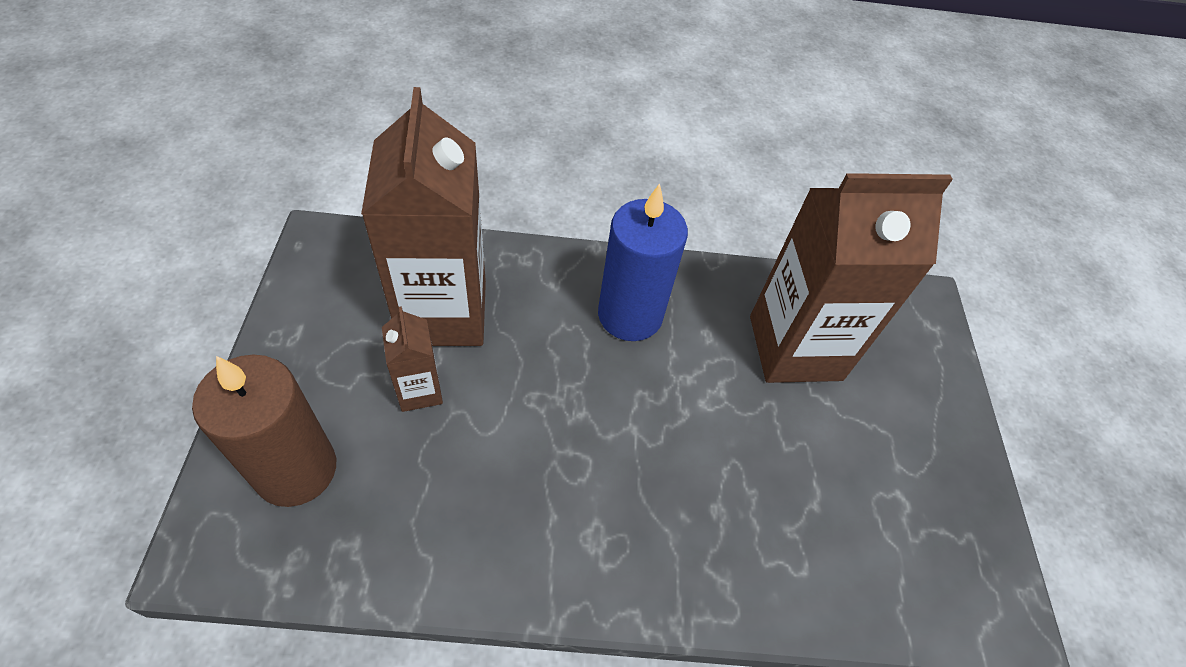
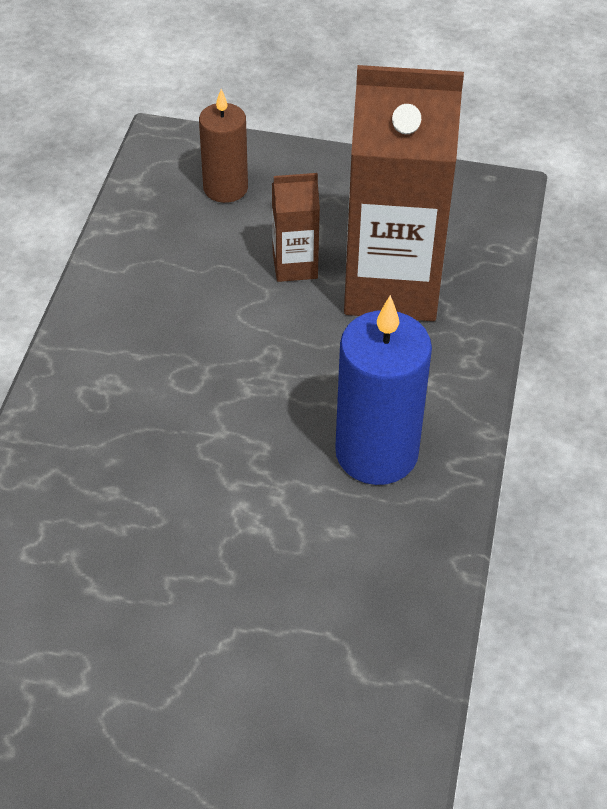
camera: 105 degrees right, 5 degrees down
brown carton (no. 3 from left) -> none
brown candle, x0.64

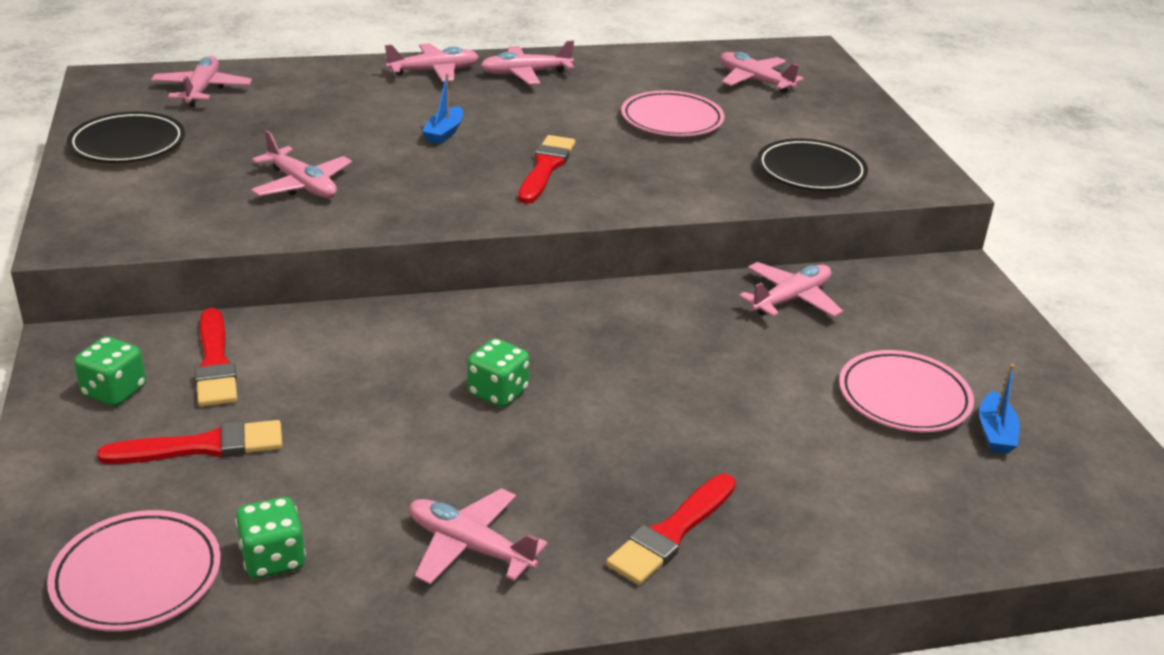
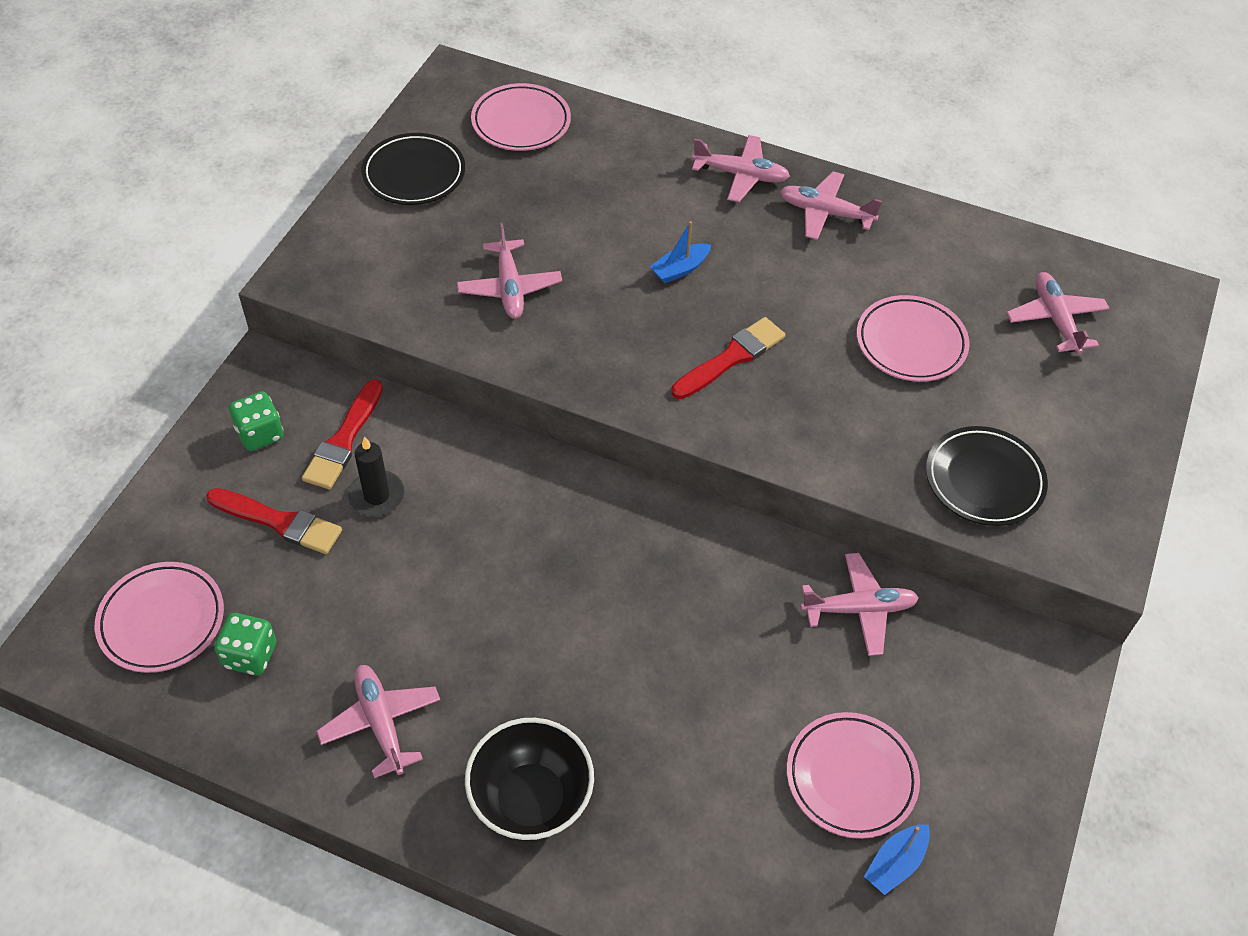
camera: 35 degrees right, 20 degrees up
green dice (no. 3 from left) -> none
none -> black candle
pink plane (no. 1 from left) -> pink plate (no. 2 from left)
red brush (no. 4 from left) -> black bowl

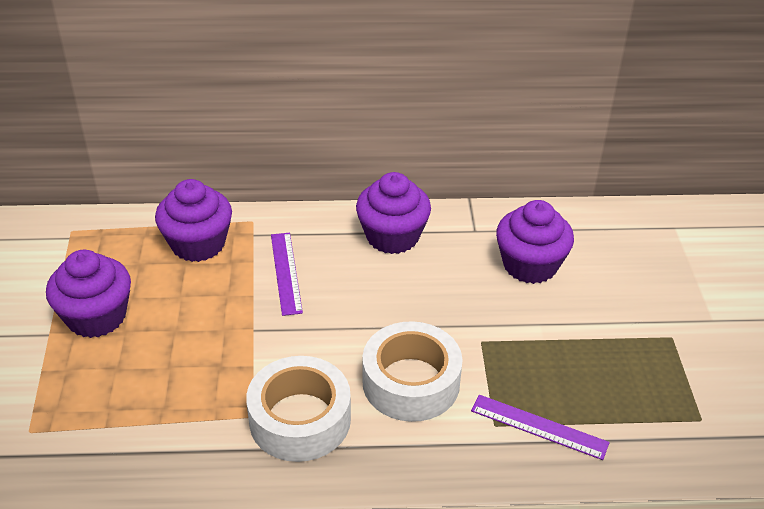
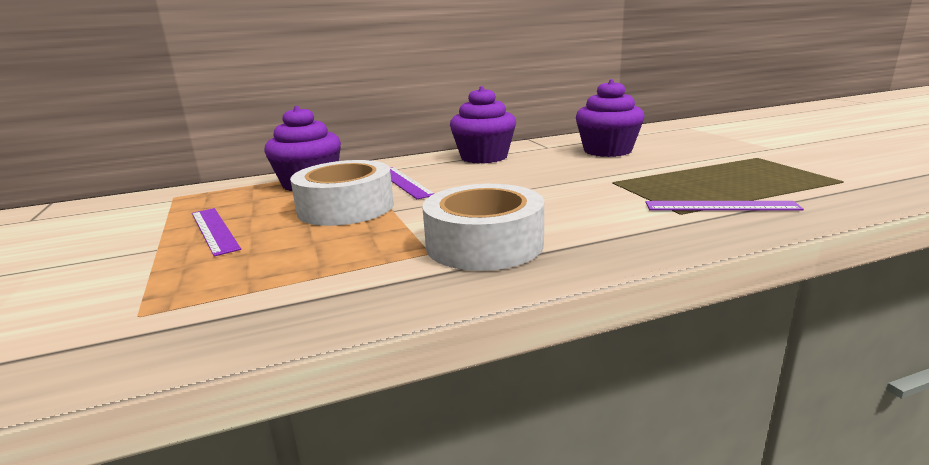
camera: 15 degrees left, 20 degrees down
white tape (no. 2 from left in the first image) -> white tape (no. 1 from left), relocated
purple cupcake (no. 1 from left) -> purple ruler (no. 1 from left)

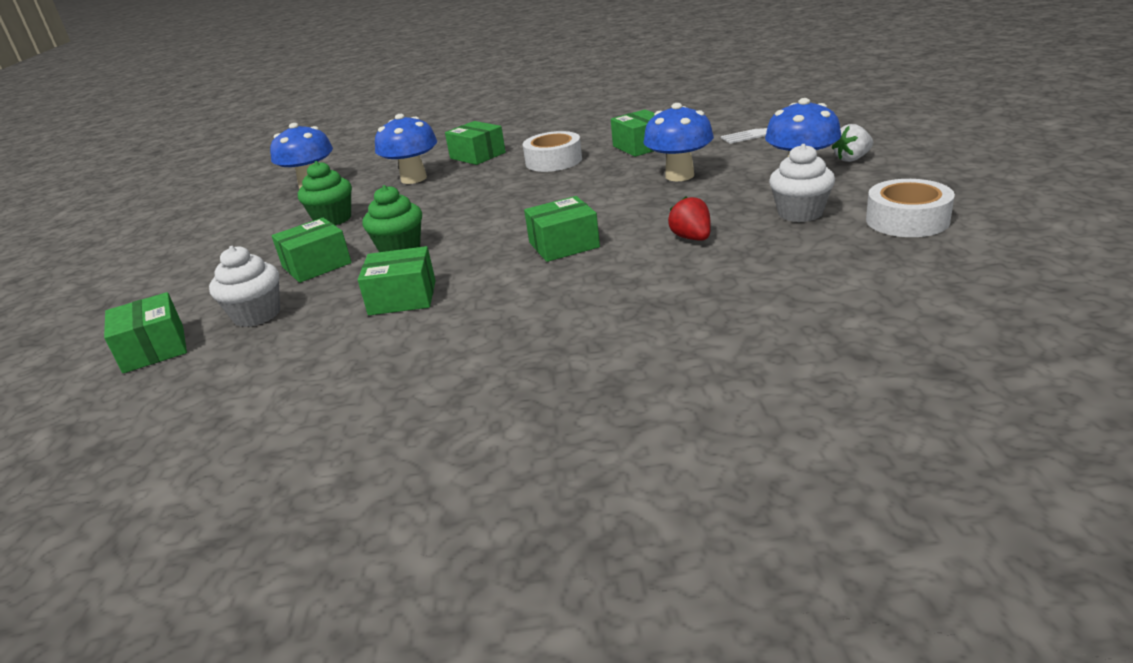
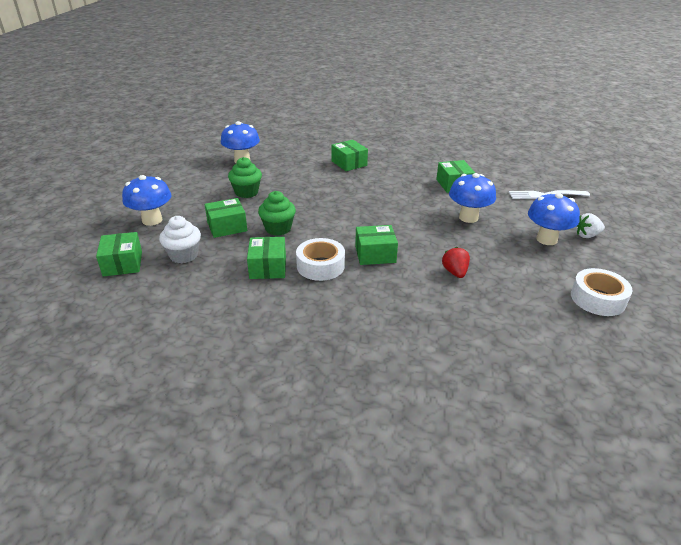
camera: 10 degrees right, 5 degrees up
white cupcake (no. 2 from left) -> none
blue mushroom (no. 2 from left in the first image) -> blue mushroom (no. 1 from left), relocated
white tape (no. 1 from left), relocated
green box (no. 3 from left), 75 degrees clockwise

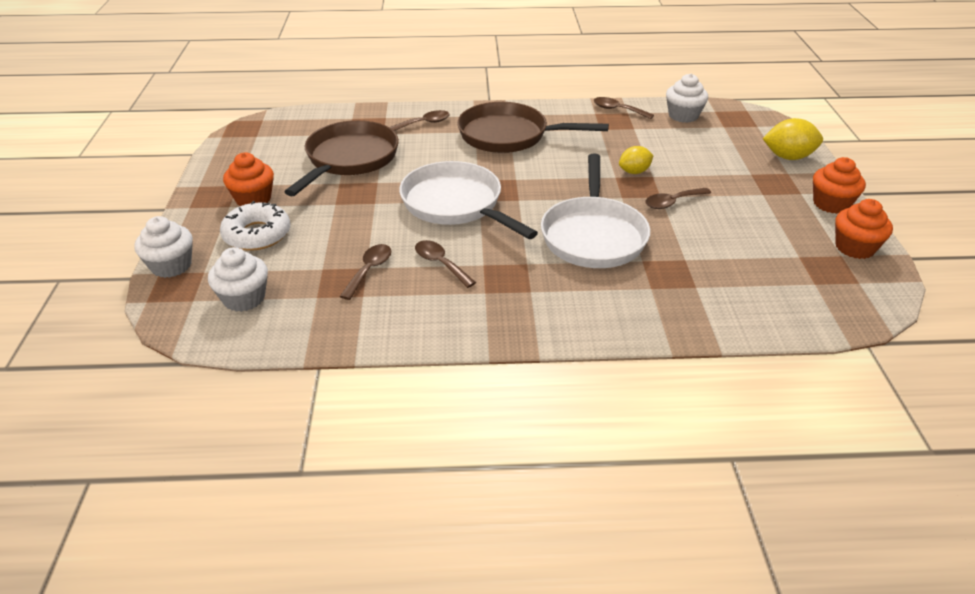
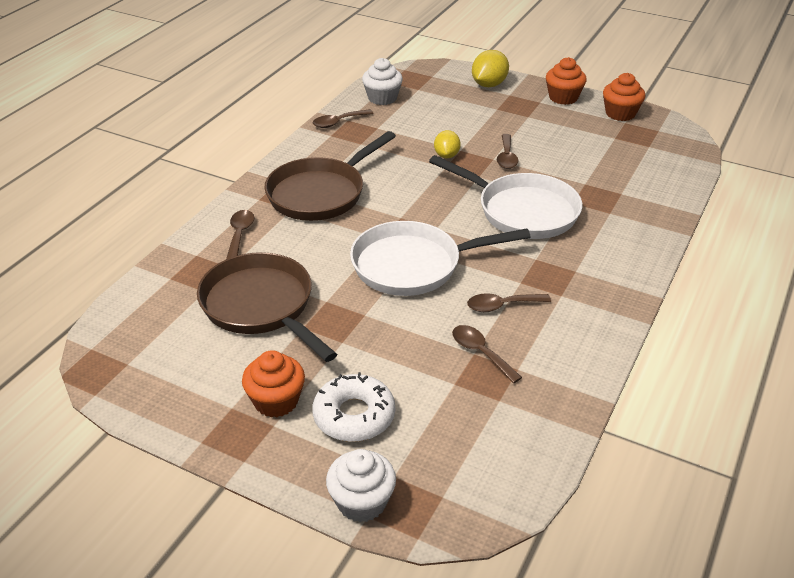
camera: 60 degrees left, 0 degrees up
white cupcake (no. 2 from left) -> none

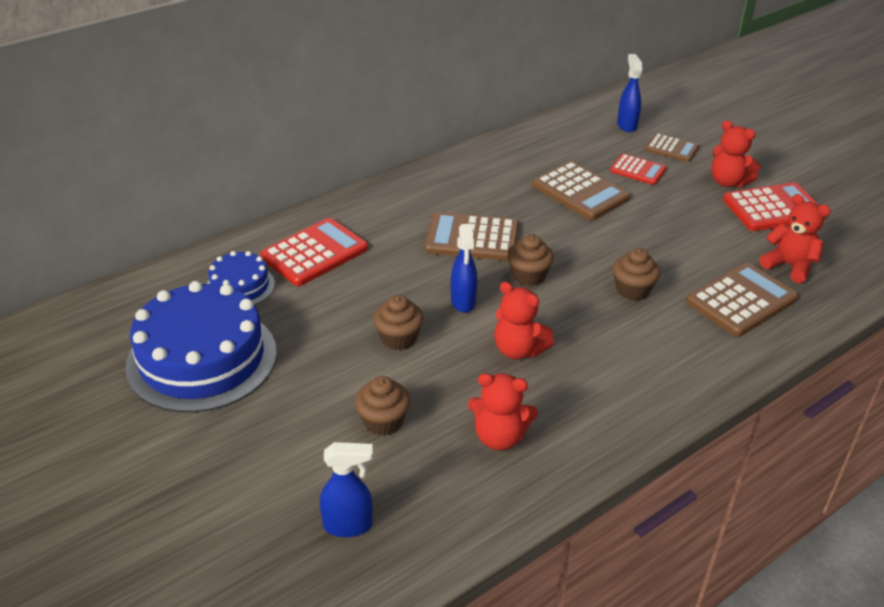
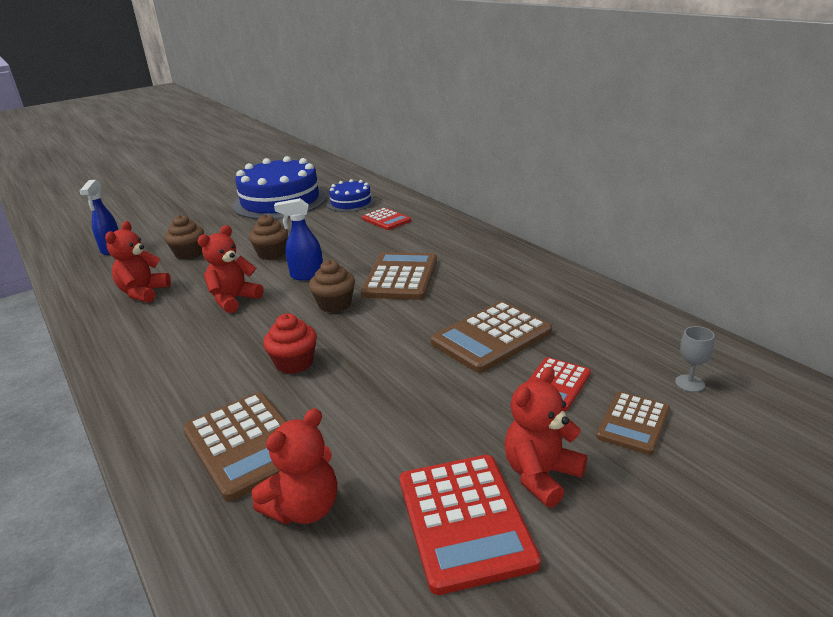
camera: 95 degrees right, 10 degrees down
blue spray bottle (no. 3 from left) -> grey goblet
brown cupcake (no. 4 from left) -> red cupcake
red calculator (no. 1 from left), x0.60

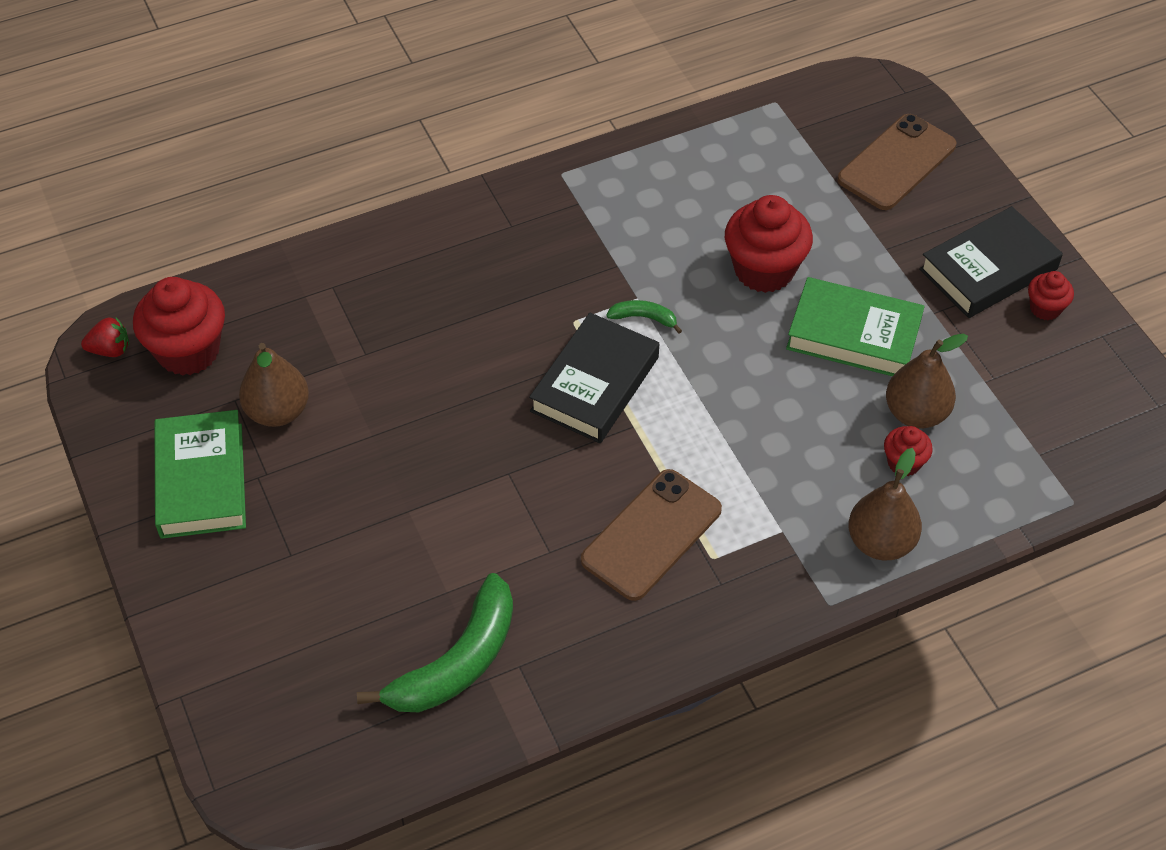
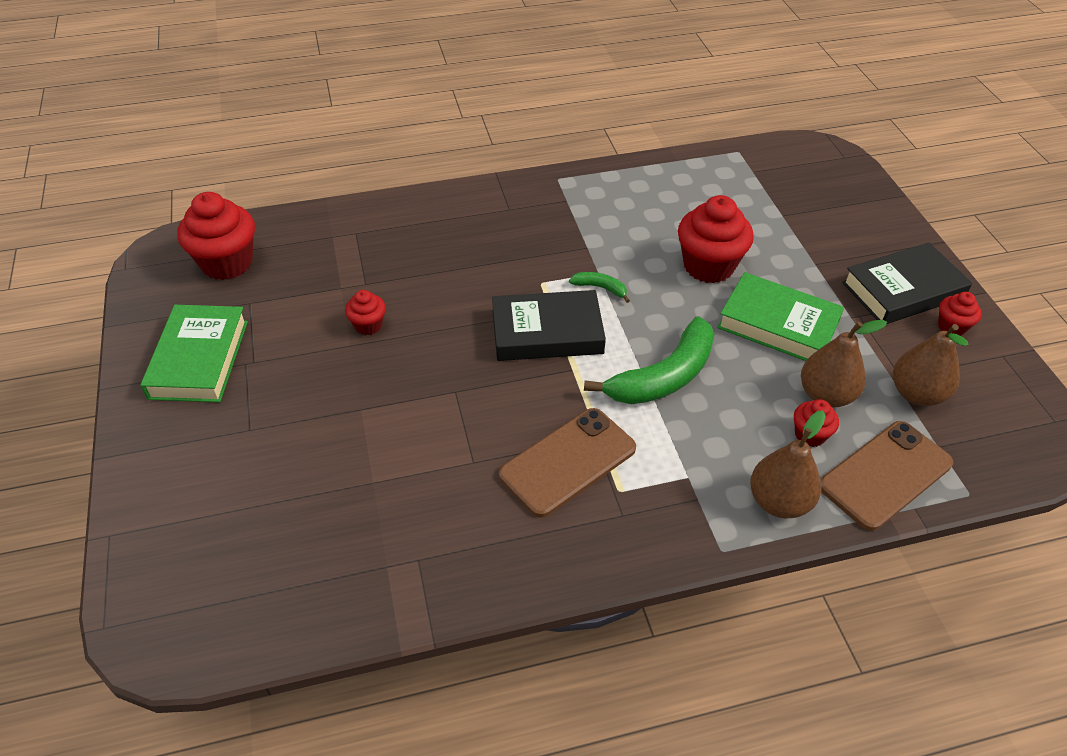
camera: 10 degrees right, 5 degrees down
red strawberry -> none
none -> red cupcake (no. 2 from left)
brown pear (no. 1 from left in the first image) -> brown pear (no. 3 from left), relocated
green banana (no. 1 from left in the first image) -> green banana (no. 2 from left), relocated
brown phone (no. 2 from left), relocated
black book (no. 1 from left), 45 degrees clockwise

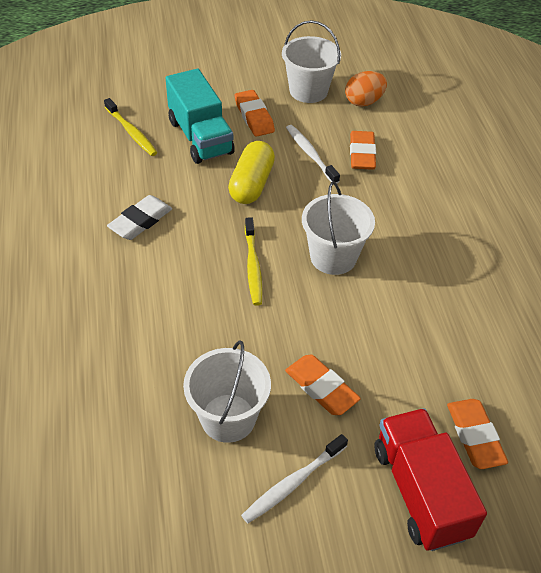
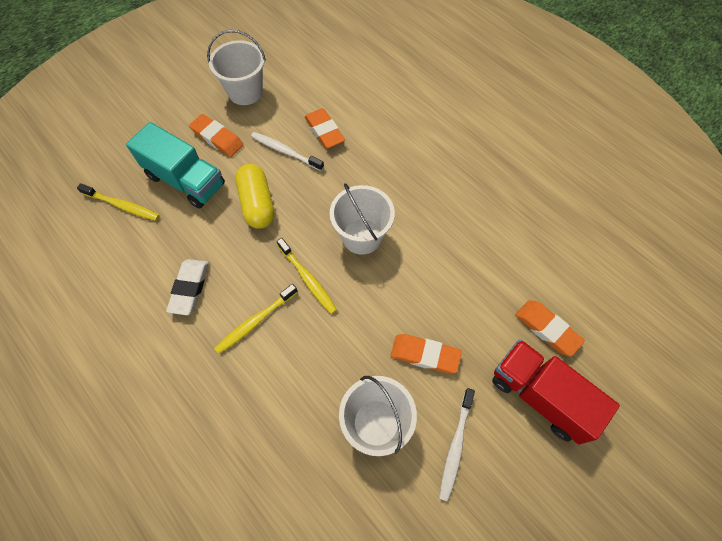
camera: 30 degrees left, 15 degrees up
orange egg -> none
none -> yellow toothbrush (no. 2 from left)

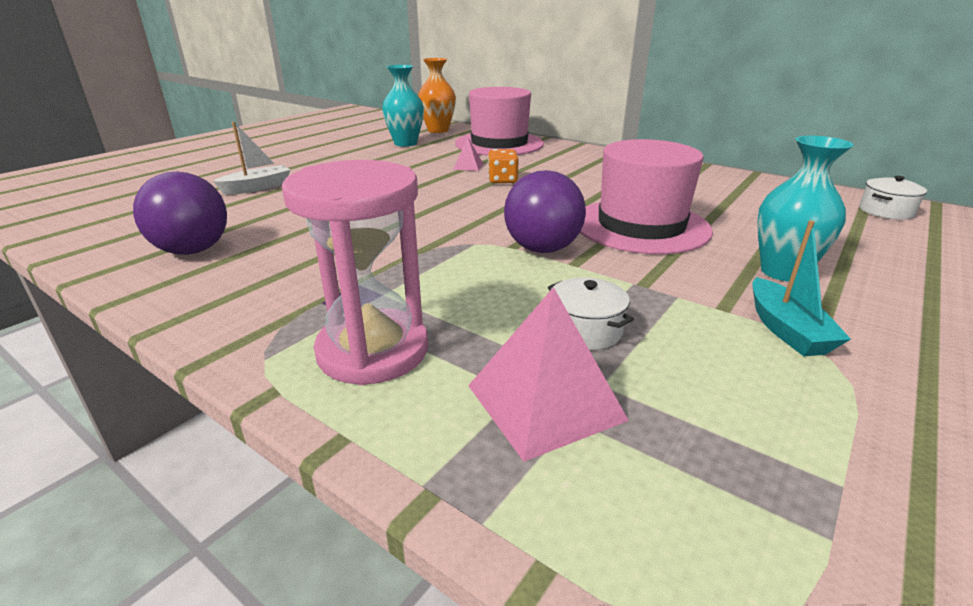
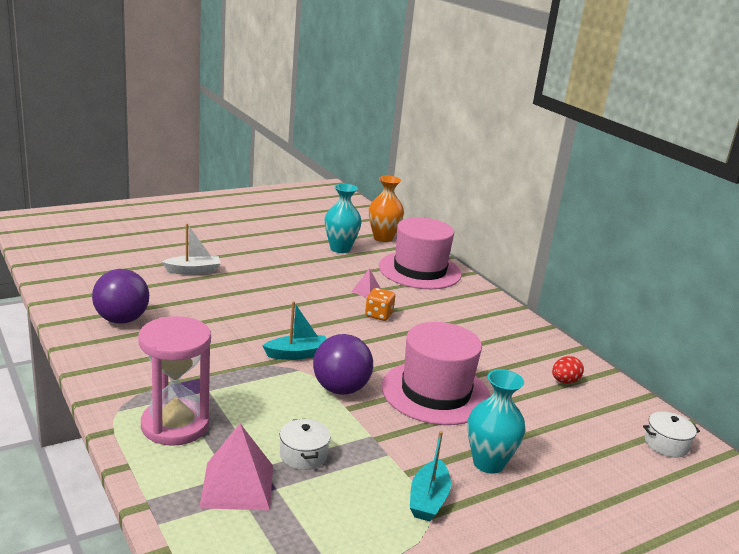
camera: 20 degrees right, 5 degrees down
none -> turquoise boat (no. 1 from left)
none -> red egg

